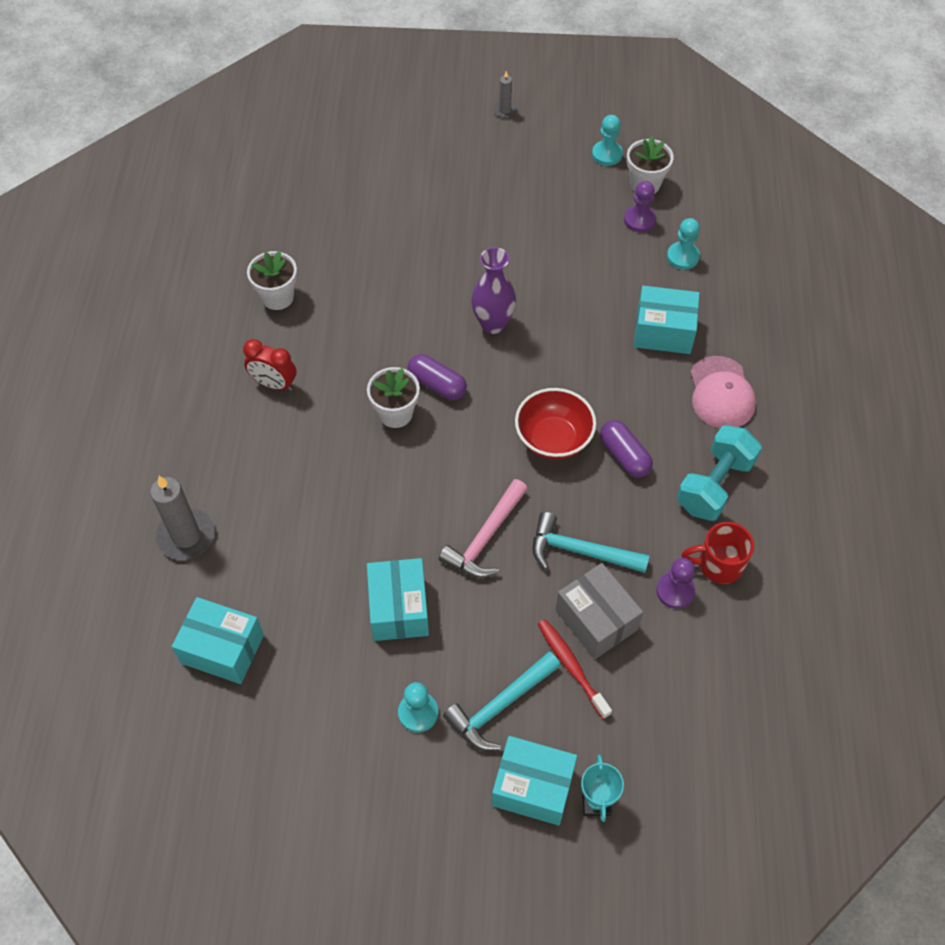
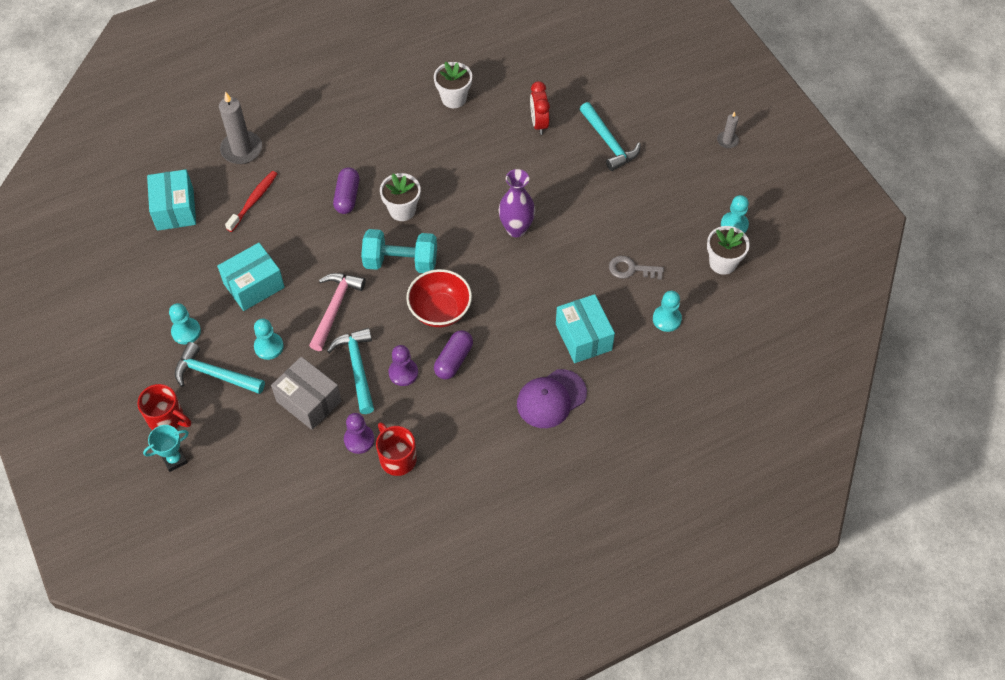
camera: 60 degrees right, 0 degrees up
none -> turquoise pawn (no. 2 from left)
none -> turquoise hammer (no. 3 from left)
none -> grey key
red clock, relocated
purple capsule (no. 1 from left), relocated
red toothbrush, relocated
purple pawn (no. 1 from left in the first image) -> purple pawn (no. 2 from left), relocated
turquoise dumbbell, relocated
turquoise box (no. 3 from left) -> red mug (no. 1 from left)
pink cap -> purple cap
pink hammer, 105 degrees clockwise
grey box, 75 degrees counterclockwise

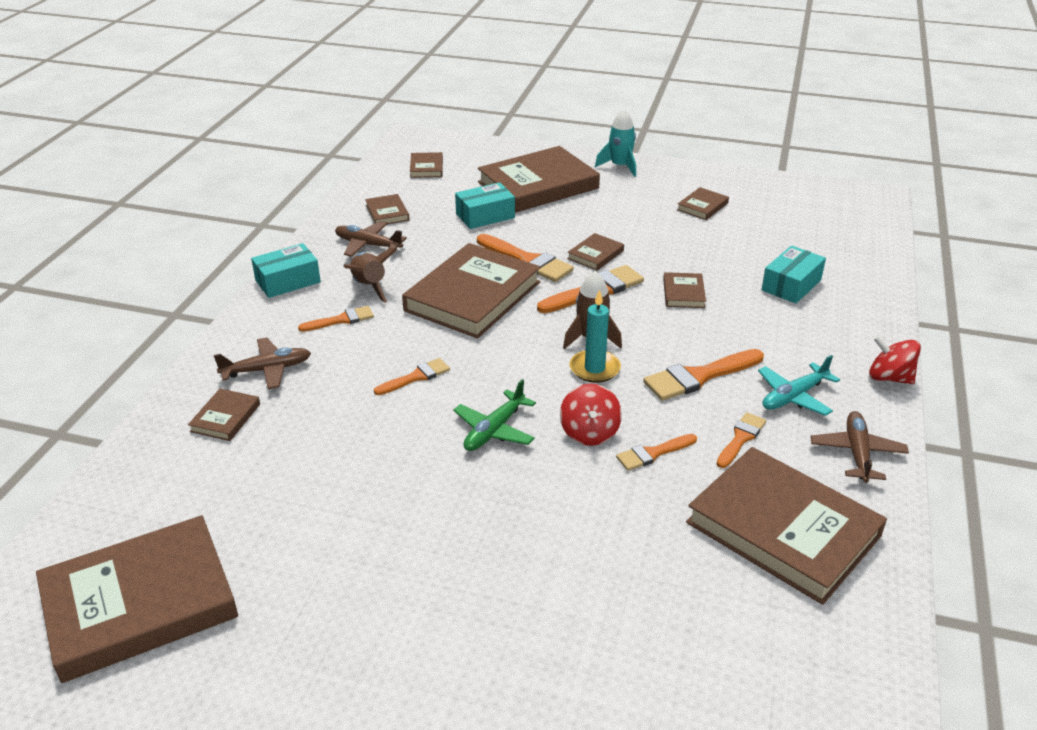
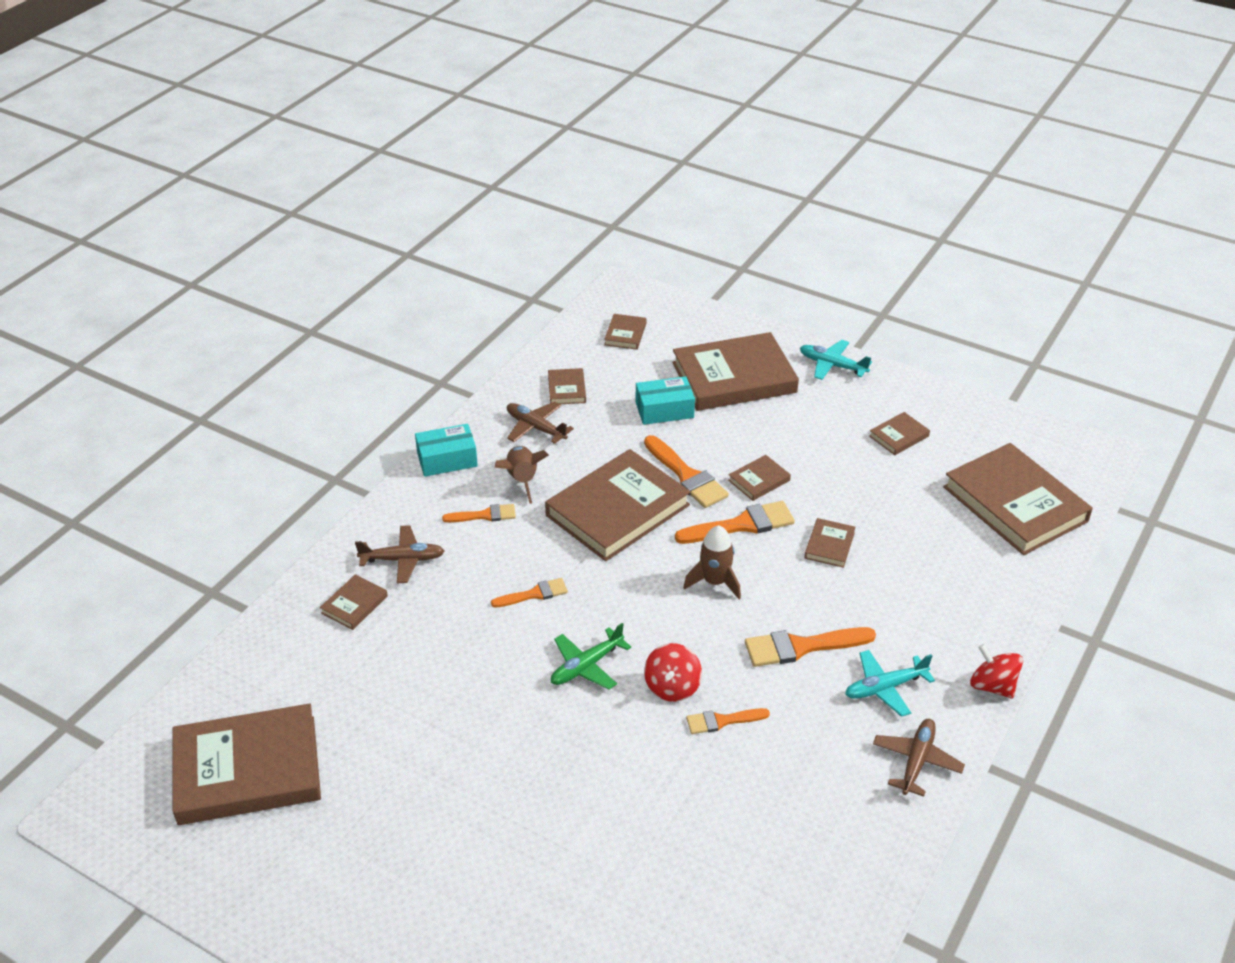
camera: 15 degrees right, 5 degrees up
turquoise candle -> none
orange brush (no. 7 from left) -> none
turquoise box (no. 3 from left) -> none
brown book (no. 10 from left), relocated
turquoise rocket -> turquoise plane (no. 1 from left)

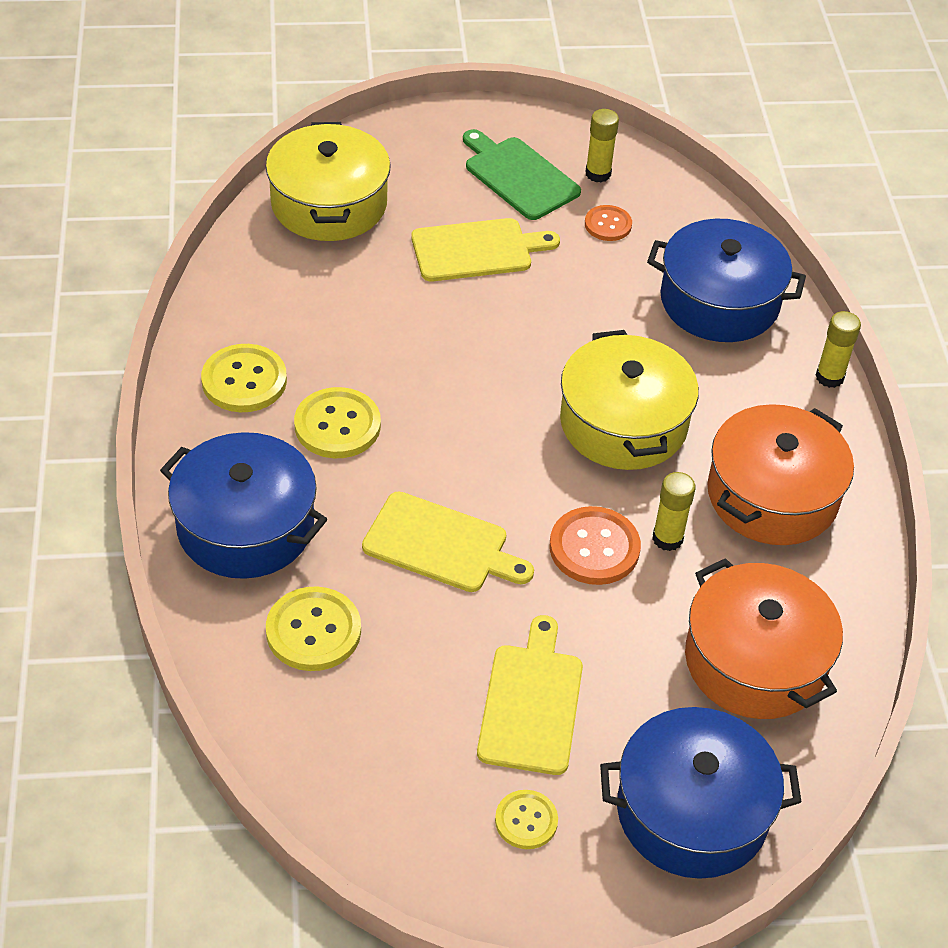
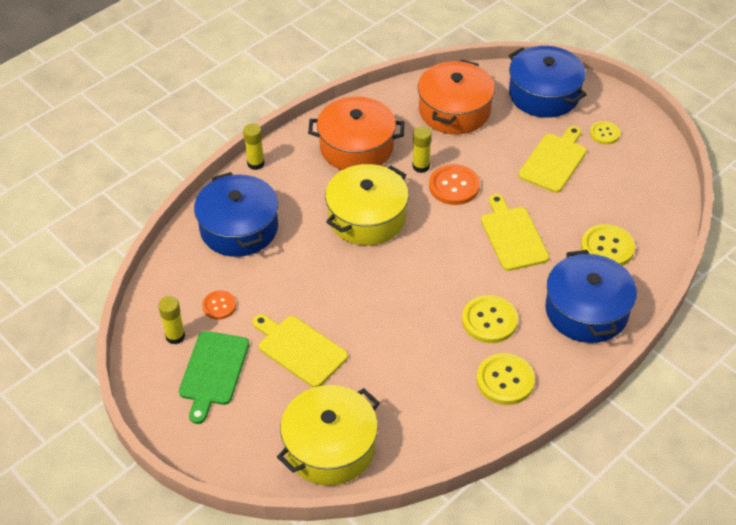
camera: 125 degrees left, 0 degrees up
yellow cutting board (no. 3 from left), 150 degrees clockwise

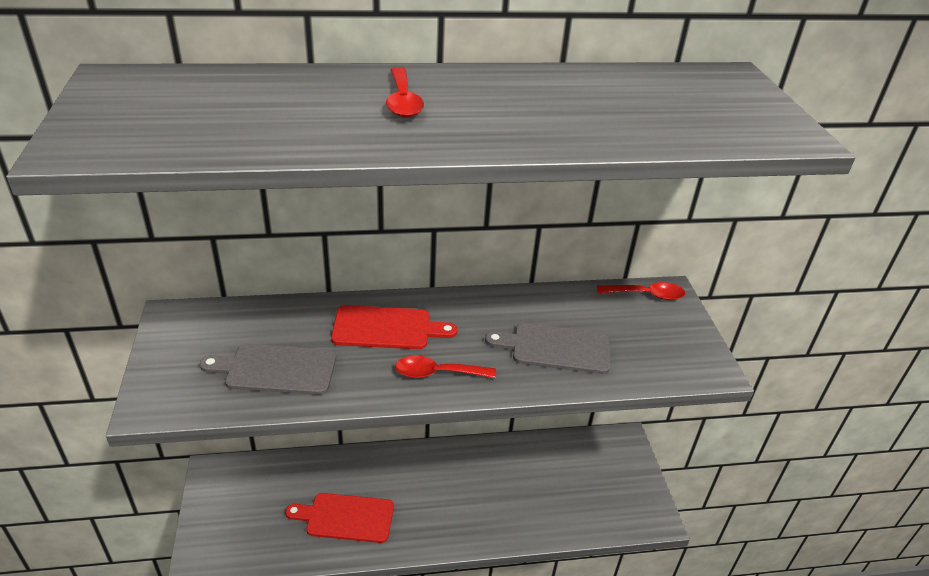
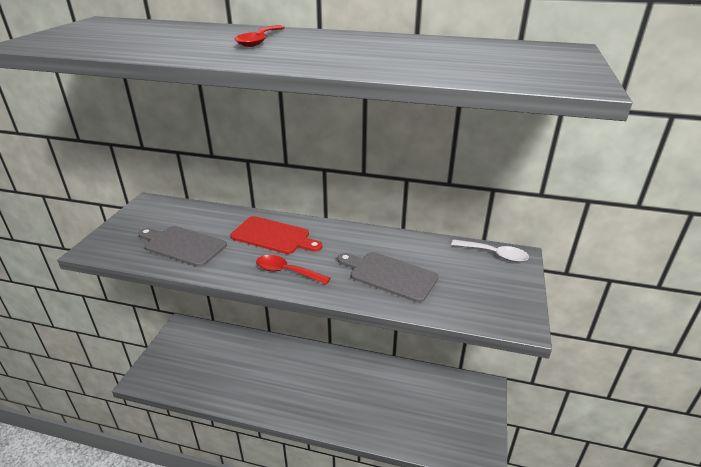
camera: 25 degrees right, 5 degrees down
red cutting board (no. 1 from left) -> none
red spoon (no. 3 from left) -> white spoon

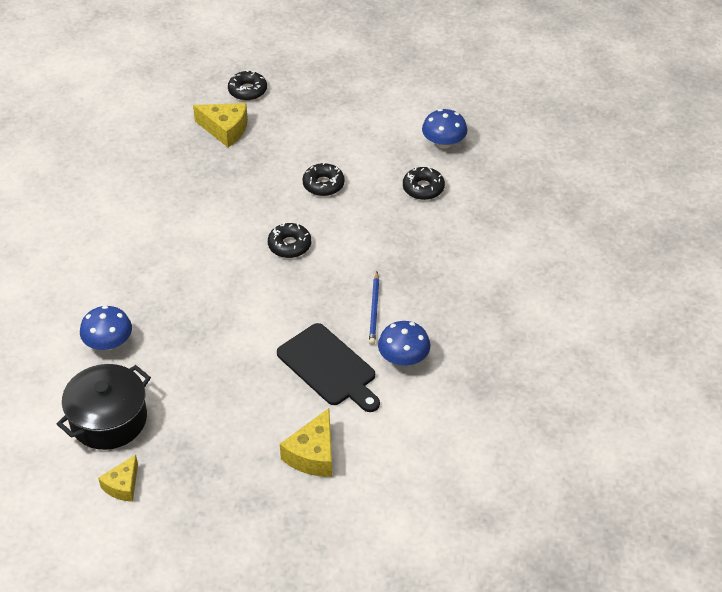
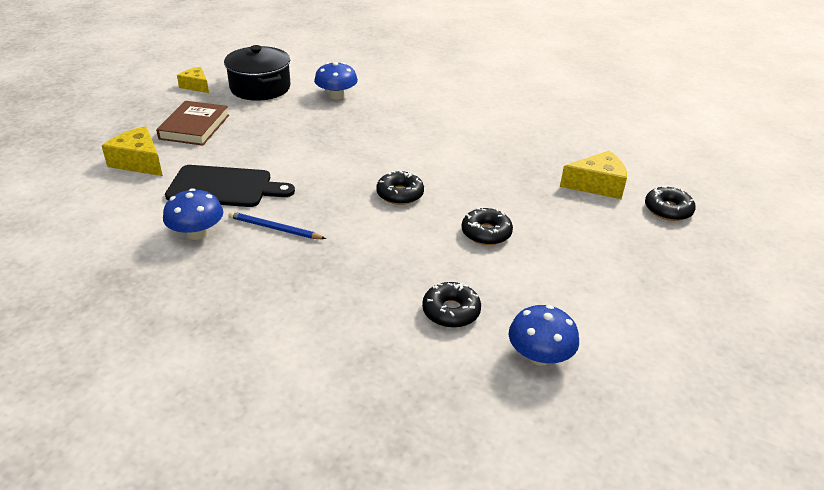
camera: 105 degrees right, 10 degrees down
none -> brown book
yellow cheese (no. 2 from left in the first image) -> yellow cheese (no. 3 from left), 135 degrees counterclockwise
black cutting board, 150 degrees counterclockwise

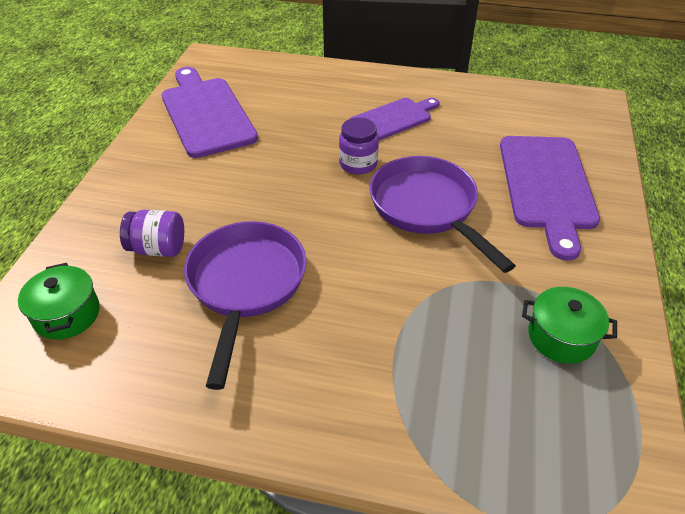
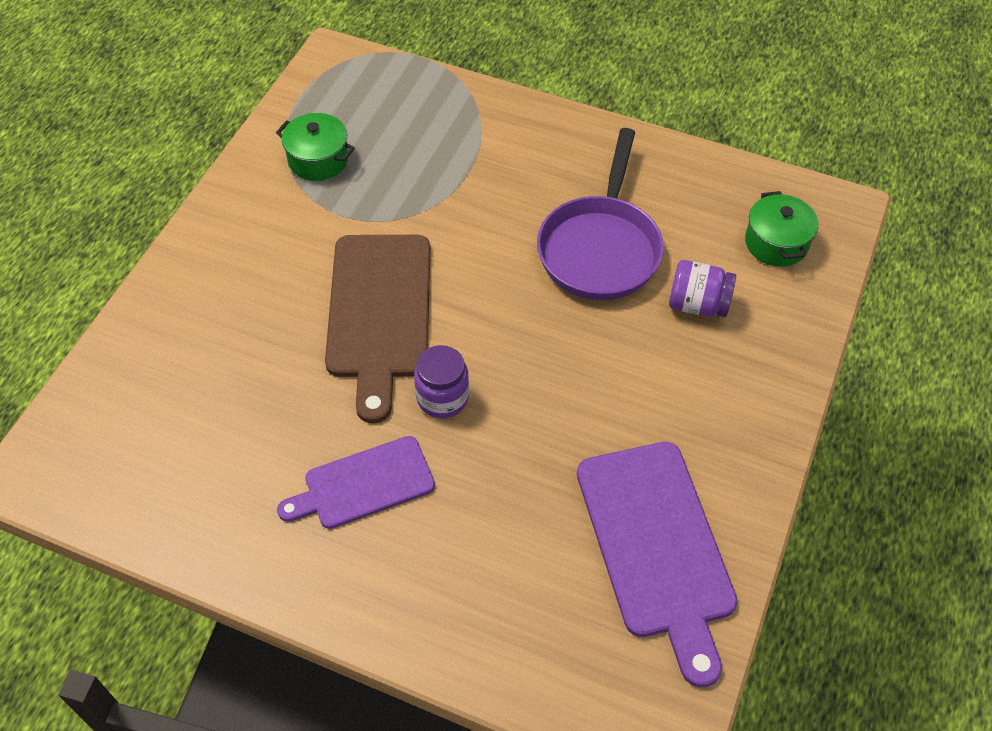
camera: 170 degrees left, 10 degrees up
purple cutting board (no. 3 from left) -> none
purple pan (no. 2 from left) -> brown cutting board

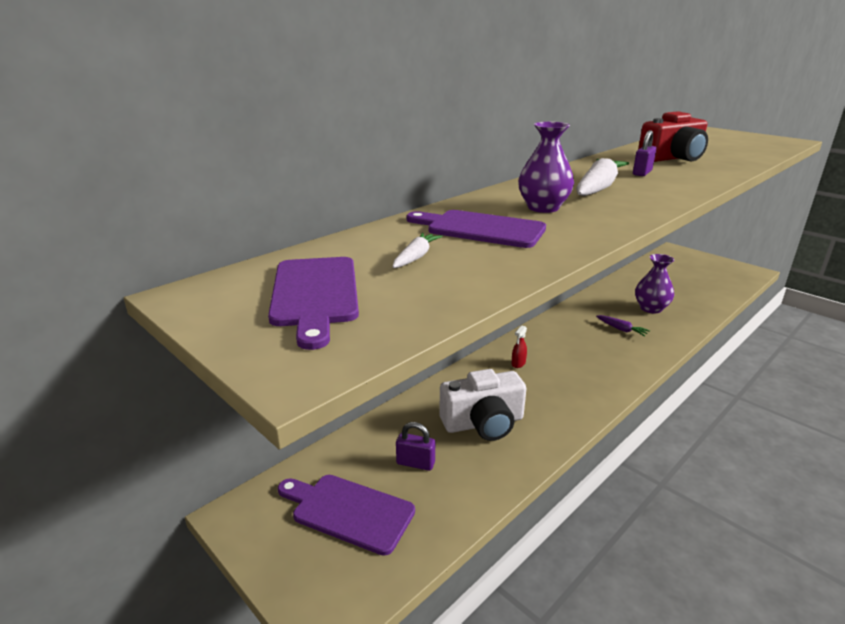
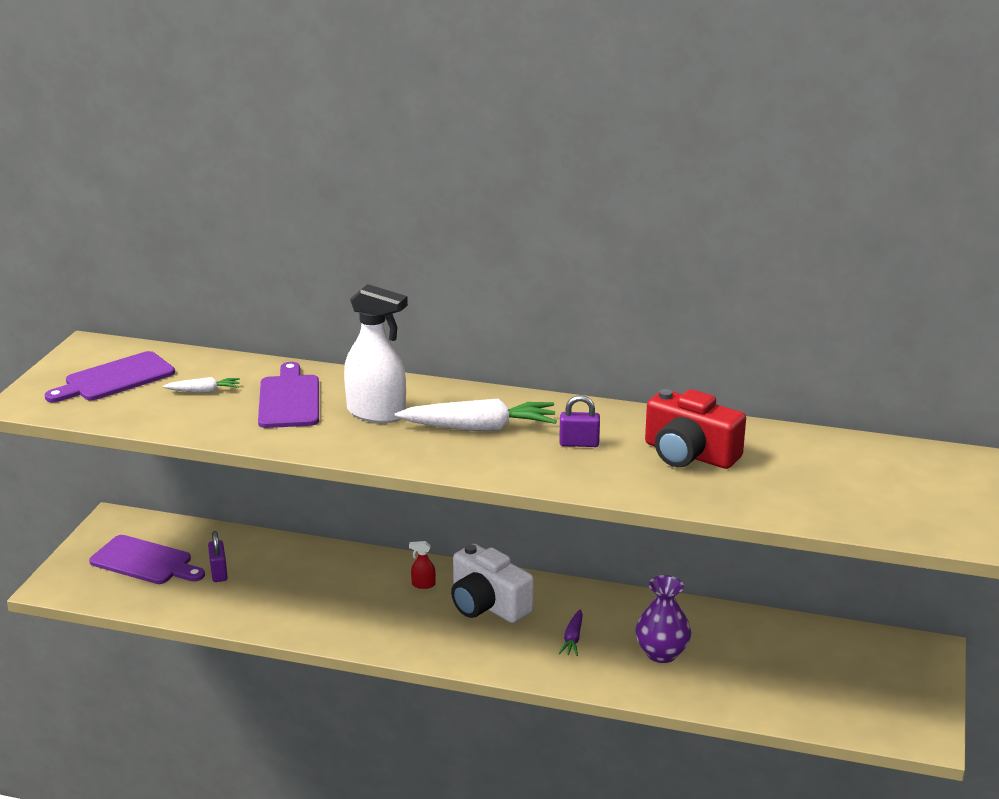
camera: 60 degrees right, 0 degrees up
white camera, relocated
purple vase (no. 1 from left) -> white spray bottle
purple cutting board (no. 2 from left), 120 degrees clockwise

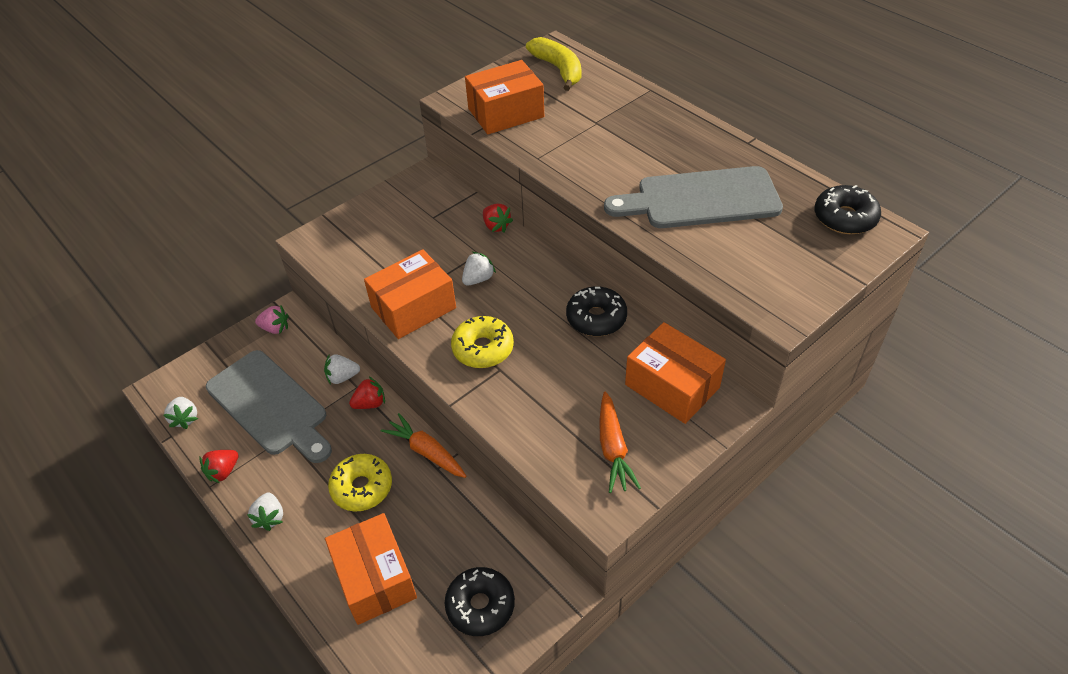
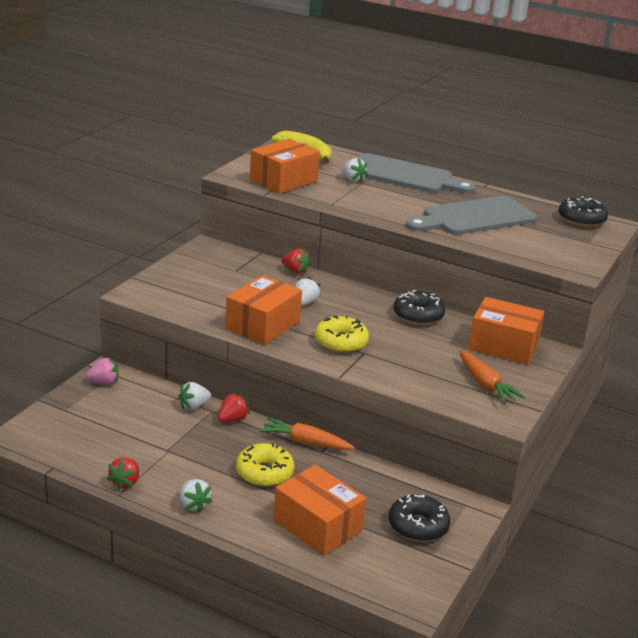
camera: 25 degrees left, 20 degrees down
white strawberry (no. 1 from left in the first image) -> white strawberry (no. 4 from left), relocated
grey cutting board (no. 1 from left), relocated

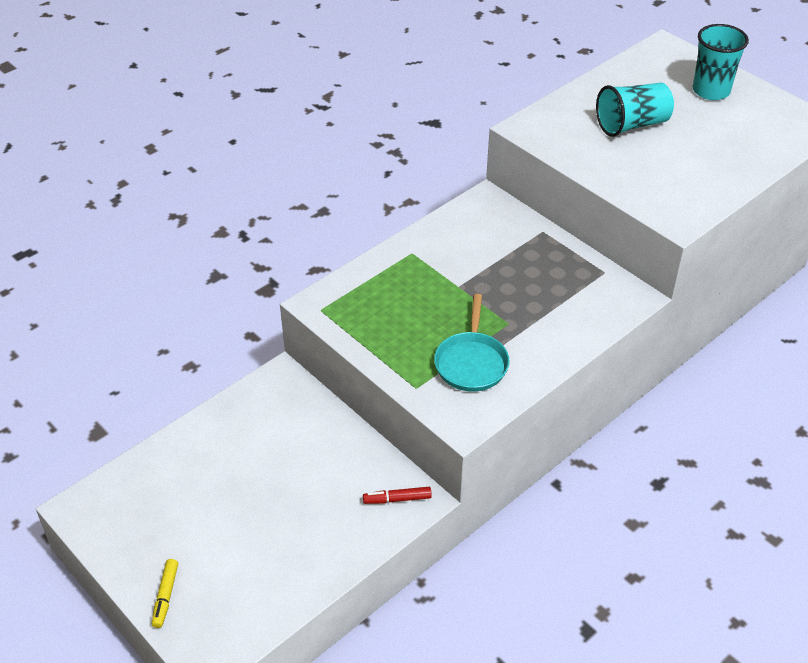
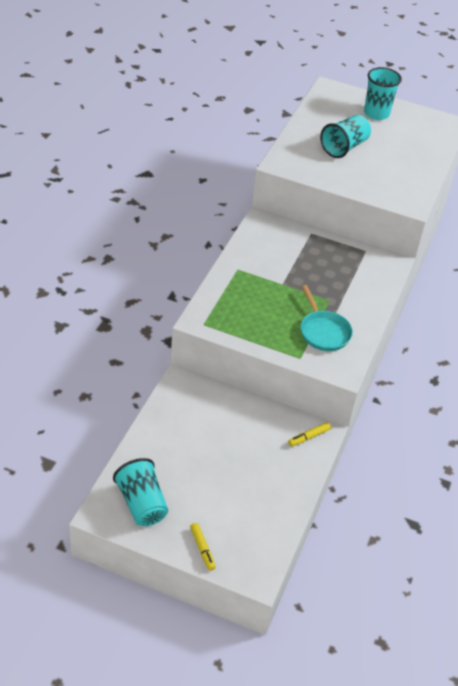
camera: 30 degrees left, 0 degrees up
none -> turquoise cup (no. 1 from left)
red marker -> yellow marker (no. 2 from left)

